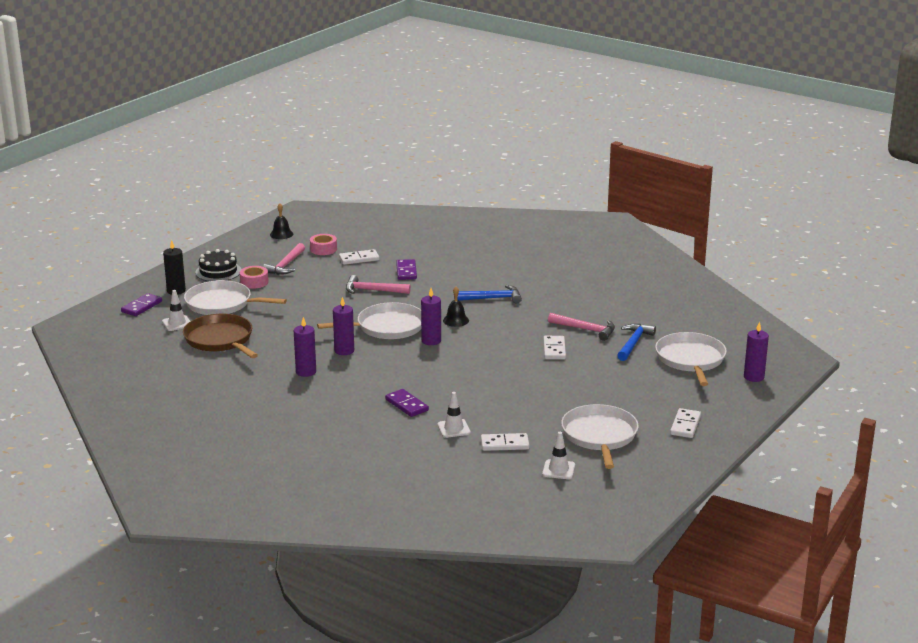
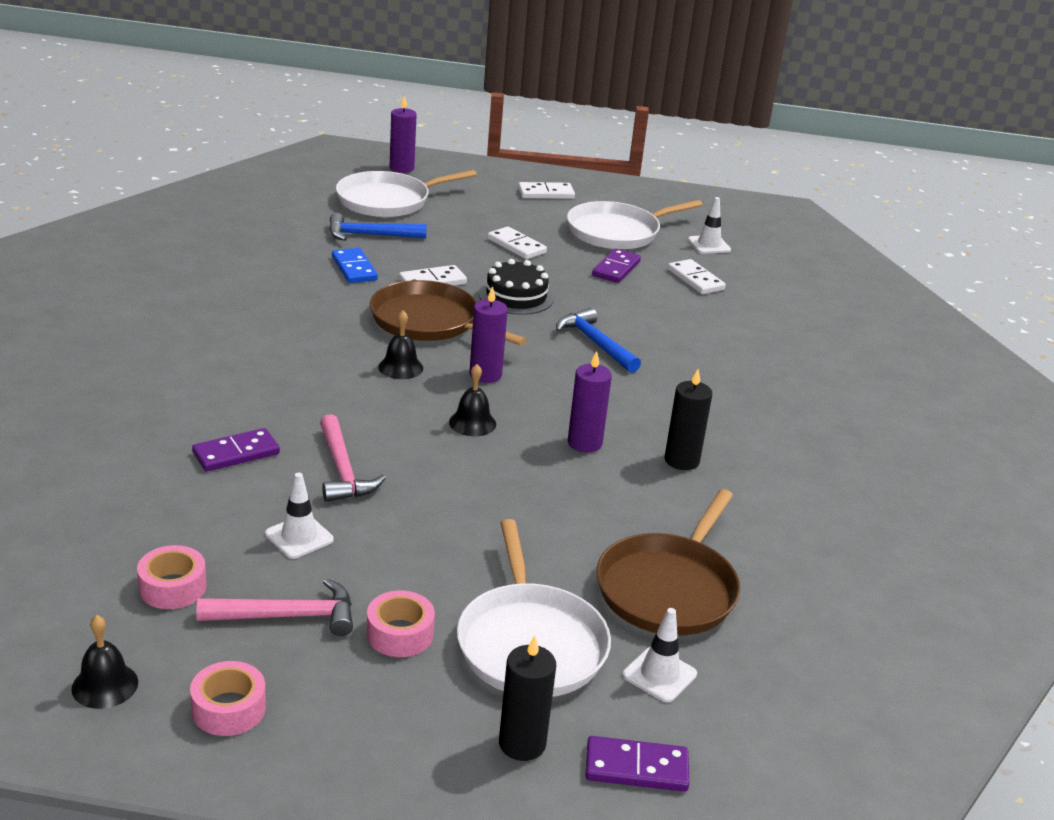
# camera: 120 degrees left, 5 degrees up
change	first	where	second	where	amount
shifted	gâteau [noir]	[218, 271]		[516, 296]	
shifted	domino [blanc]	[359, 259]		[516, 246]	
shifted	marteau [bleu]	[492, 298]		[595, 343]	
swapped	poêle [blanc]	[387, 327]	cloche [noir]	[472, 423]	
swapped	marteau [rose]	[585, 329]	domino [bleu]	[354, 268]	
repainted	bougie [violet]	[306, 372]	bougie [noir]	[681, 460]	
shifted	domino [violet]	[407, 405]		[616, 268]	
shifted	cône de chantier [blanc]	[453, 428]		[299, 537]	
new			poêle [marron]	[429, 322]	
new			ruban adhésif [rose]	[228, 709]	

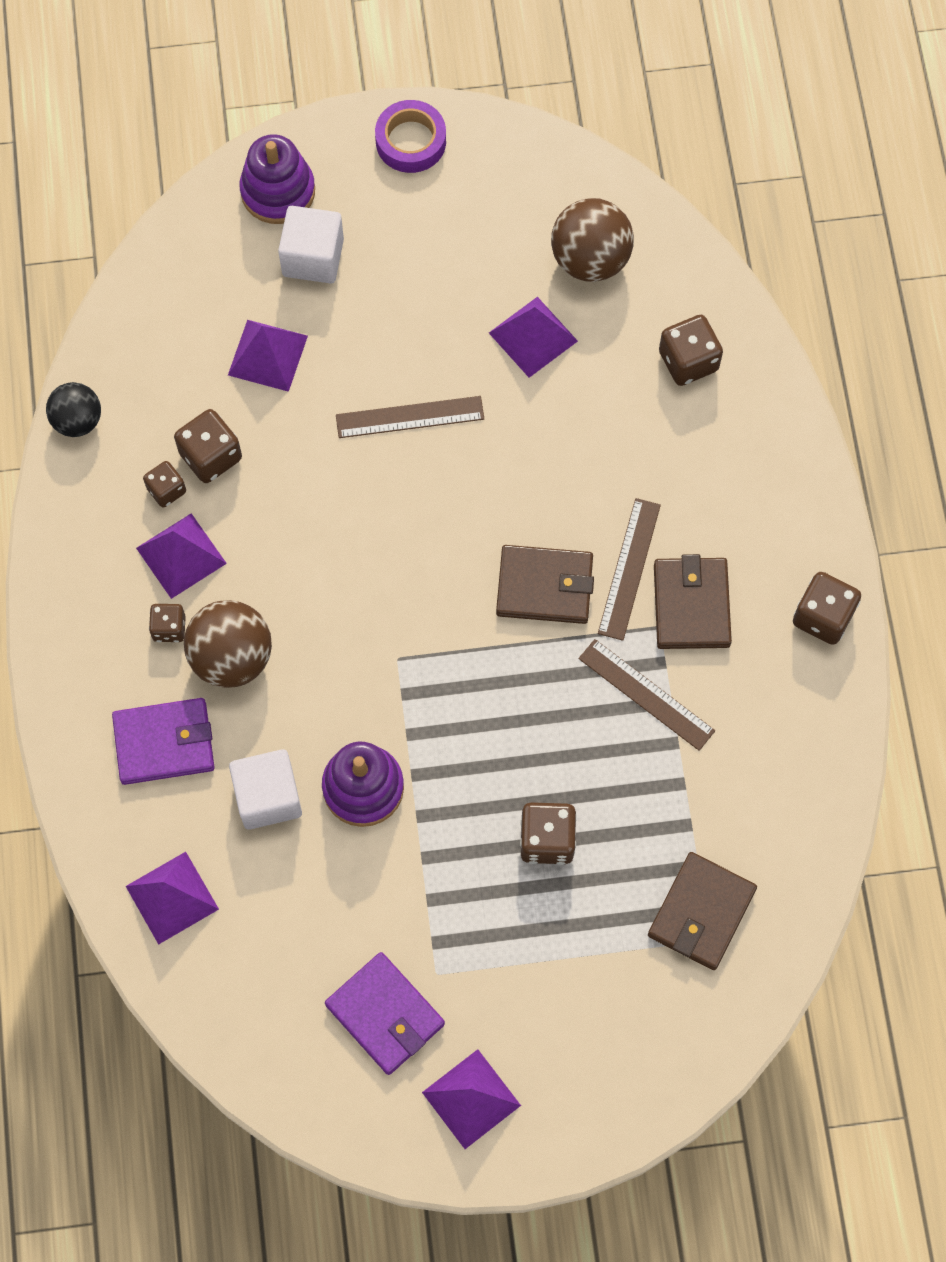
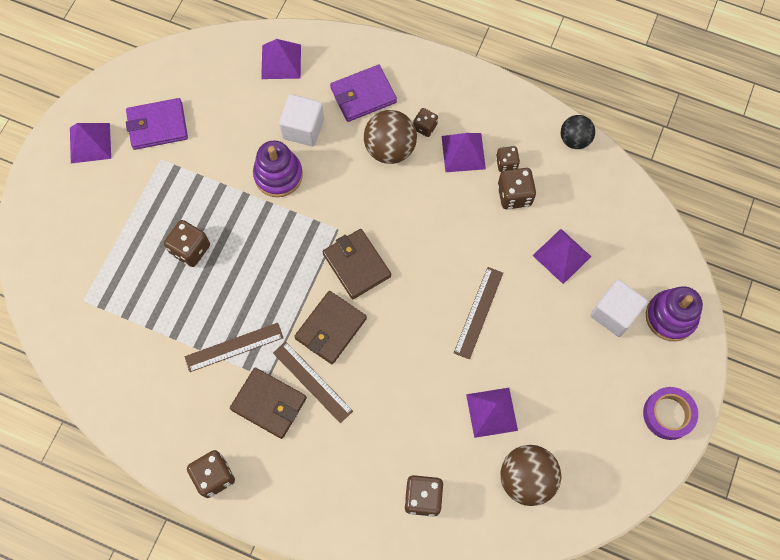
# camera: 120 degrees right, 0 degrees up
change	first	where	second	where	amount
rotated	portefeuille [violet]	[164, 743]		[363, 95]	45 degrees clockwise
shifted	portefeuille [marron]	[701, 912]		[356, 265]	

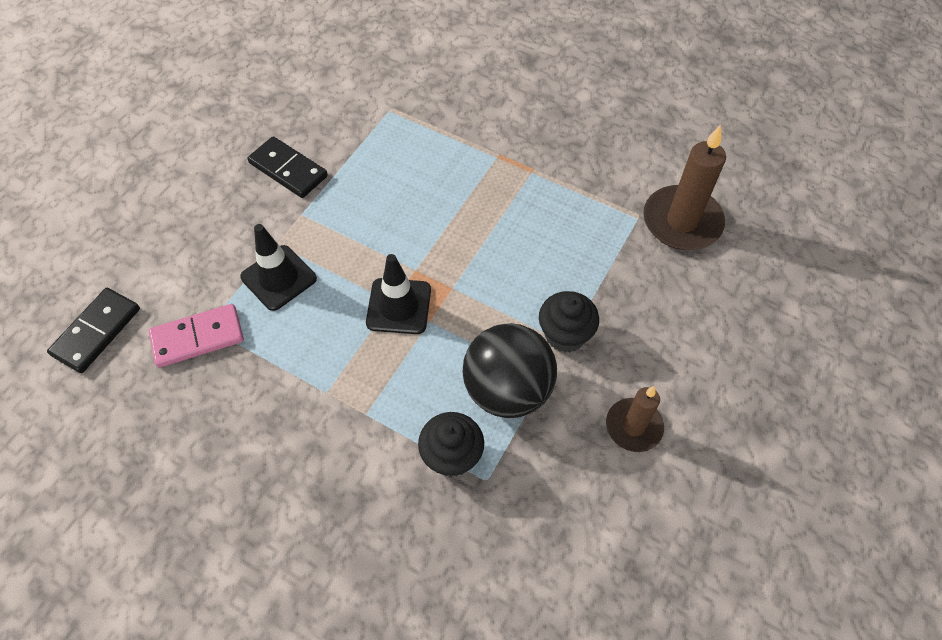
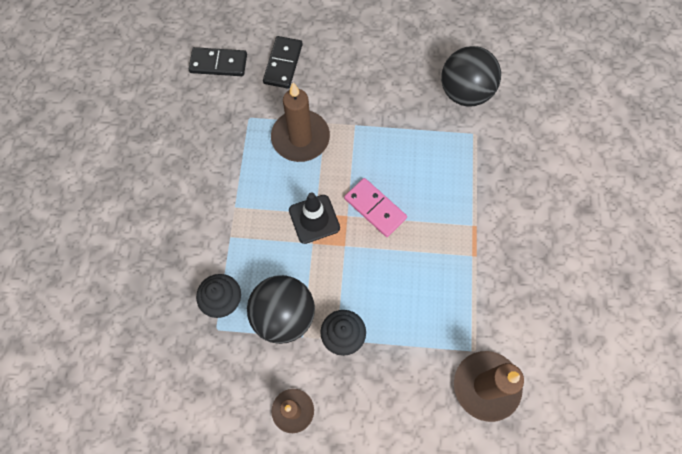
# camera: 65 degrees right, 10 degrees up
change	first	where	second	where	amount
shifted	domino [noir]	[288, 169]		[283, 64]	
swapped	cône de chantier [noir]	[279, 278]	bougie [marron]	[300, 138]	
shifted	domino [rose]	[198, 338]		[375, 208]	
new			balle [noir]	[465, 92]	

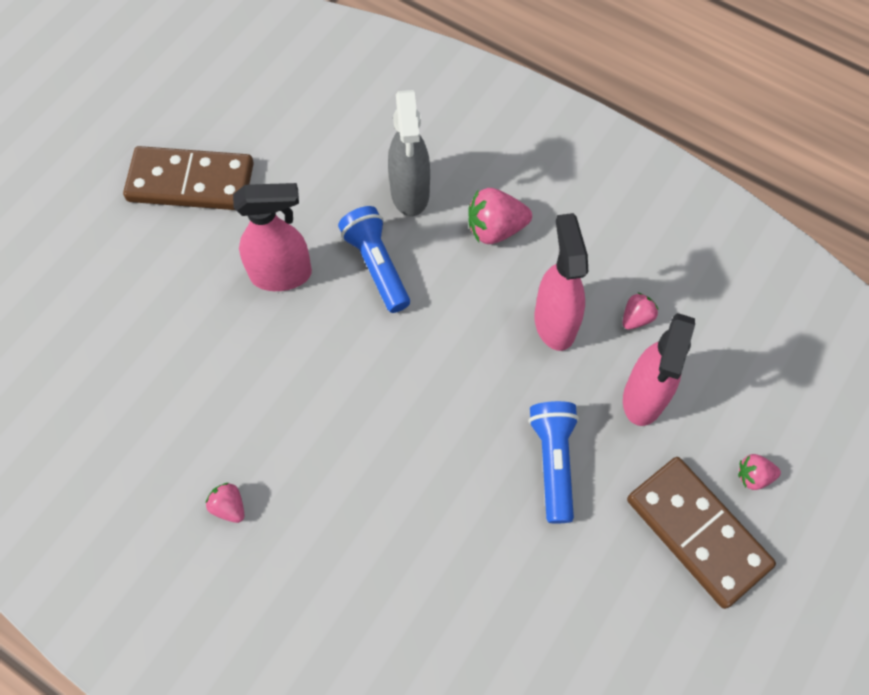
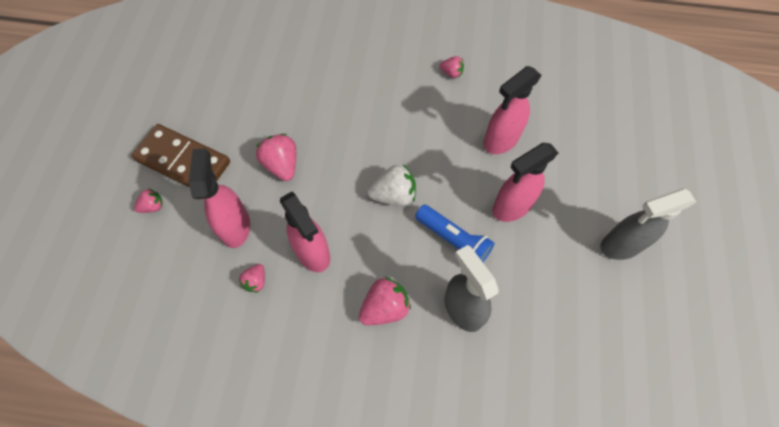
# camera: 155 degrees right, 0 degrees up
change	first	where	second	where	amount
swapped	domino [marron]	[191, 182]	vaporisateur [gris]	[620, 245]	
swapped	lampe de poche [bleu]	[553, 462]	fraise [rose]	[282, 165]	
new			vaporisateur [rose]	[500, 141]	
new			fraise [blanc]	[394, 195]	

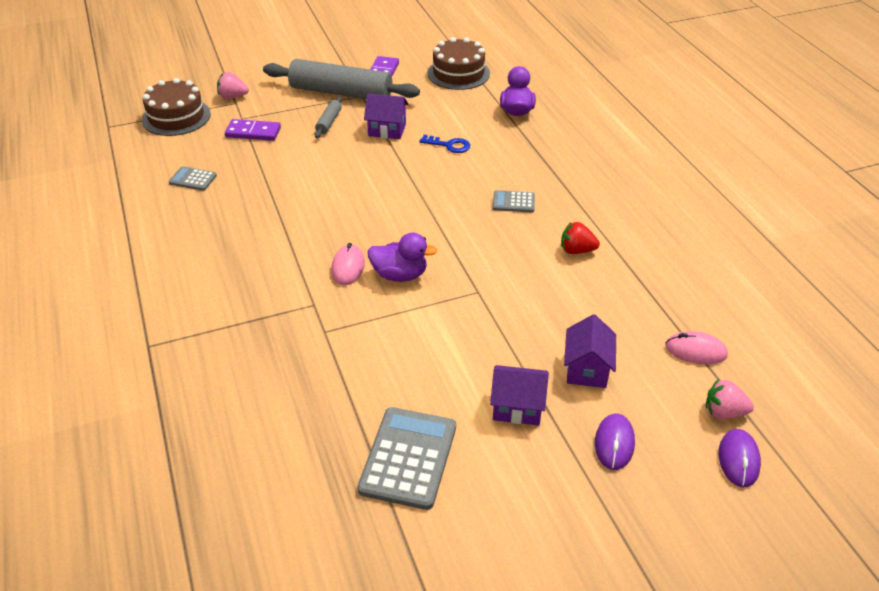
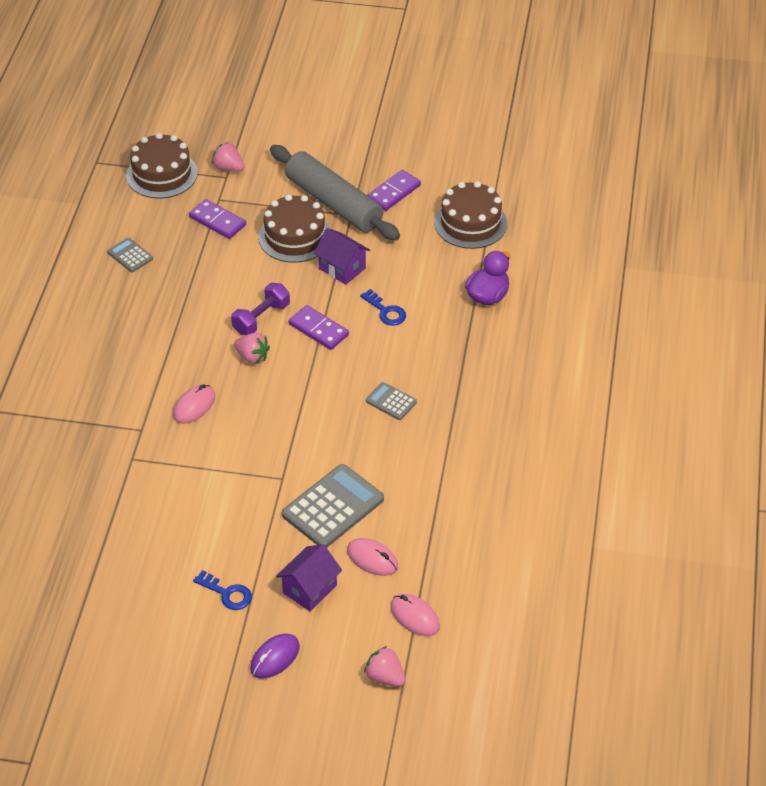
# camera: 30 degrees right, 5 degrees up
change	first	where	second	where	amount
swapped	rouleau à pâtisserie [gris]	[329, 122]	gâteau [marron]	[295, 236]	
gone	fraise [rouge]	[577, 250]			
gone	canard [violet]	[400, 275]			
swapped	maison [violet]	[517, 407]	clé [bleu]	[227, 593]	
shifted	calculatrice [gris]	[408, 458]		[333, 507]	
gone	souris [violet]	[738, 460]			
new			haltère [violet]	[261, 318]	
new			domino [violet]	[318, 330]	
new			fraise [rose]	[252, 357]	
new			souris [rose]	[372, 559]	

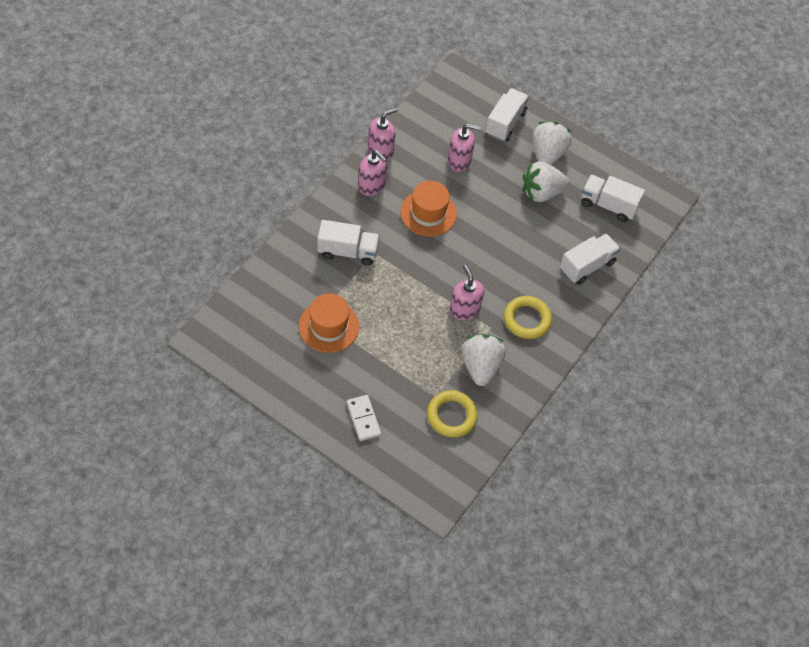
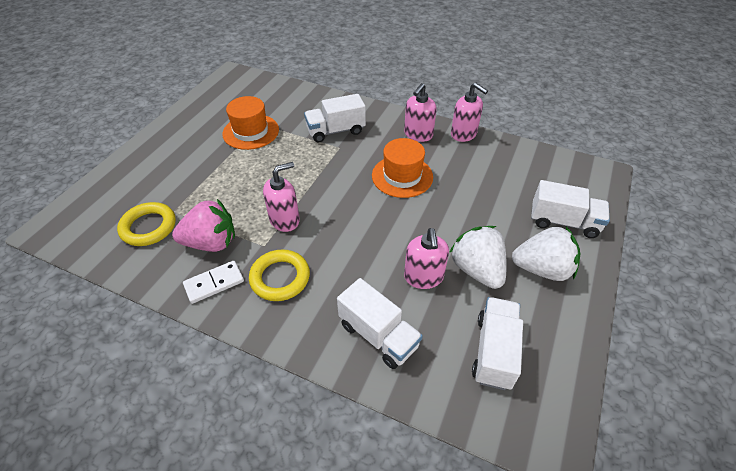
# camera: 85 degrees right, 10 degrees down
change	first	where	second	where	amount
shifted	distributeur de savon [rose]	[459, 161]		[423, 277]	
rotated	camion [blanc]	[348, 251]		[336, 131]	75 degrees clockwise
repainted	fraise [blanc]	[480, 366]	fraise [rose]	[211, 243]	
shifted	domino [blanc]	[363, 419]		[214, 283]	

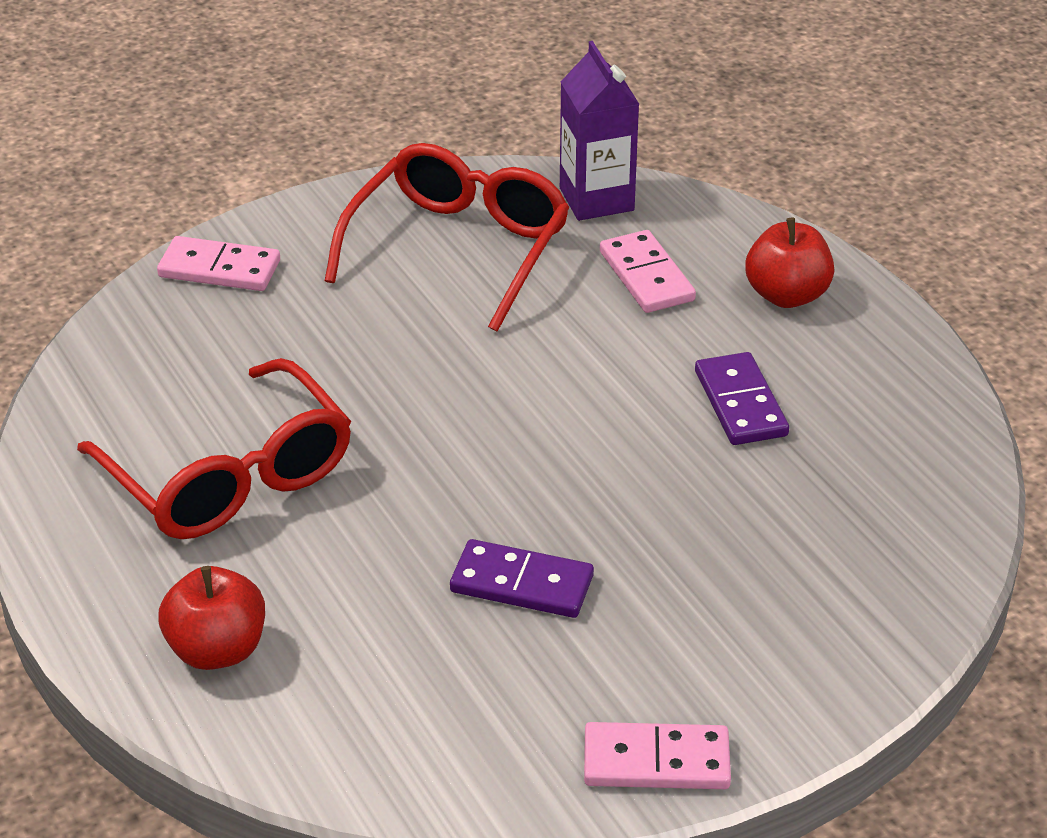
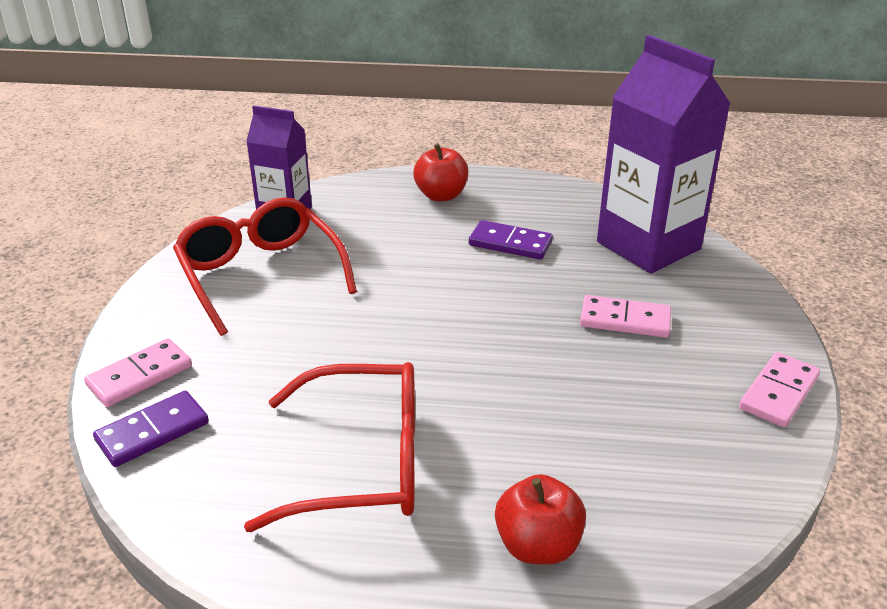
# camera: 55 degrees left, 5 degrees down
change	first	where	second	where	amount
shifted	domino [rose]	[647, 276]		[625, 320]	
shifted	domino [violet]	[522, 583]		[152, 432]	
new			brique de lait [violet]	[648, 245]	

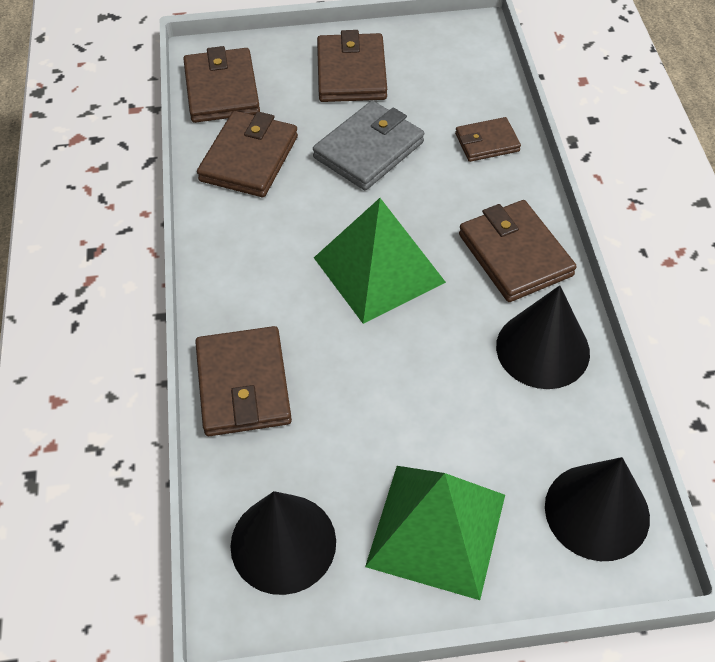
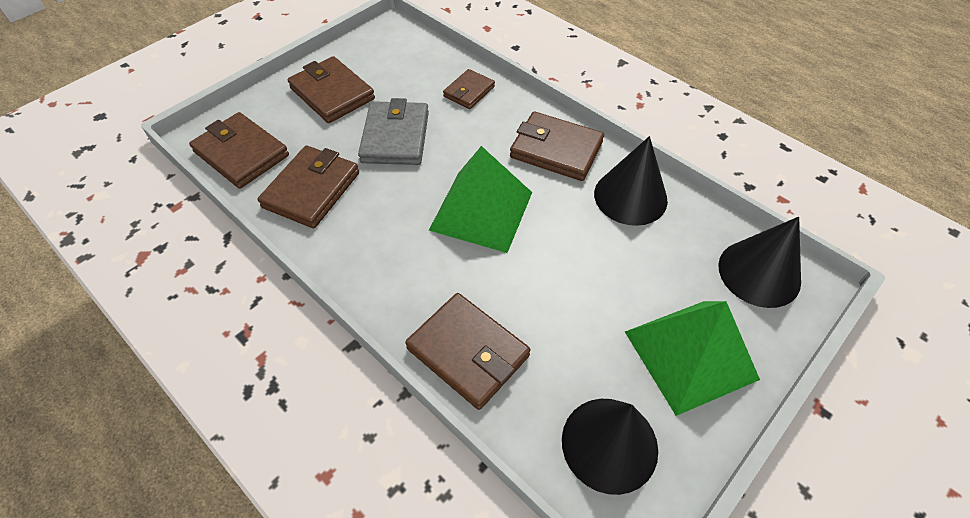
# camera: 40 degrees left, 0 degrees up
change	first	where	second	where	amount
rotated	portefeuille [marron]	[249, 158]		[312, 190]	45 degrees clockwise

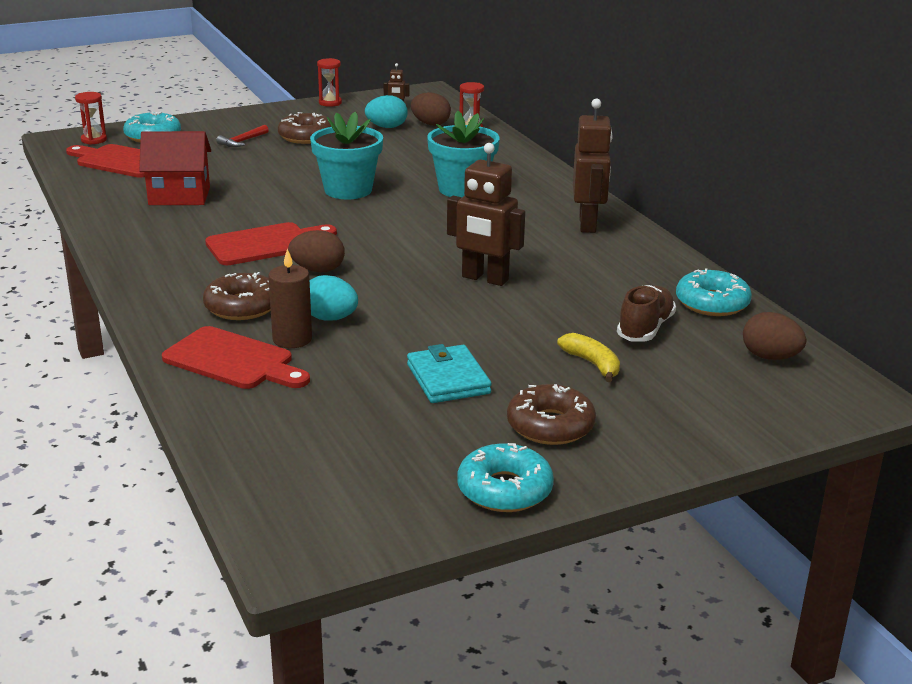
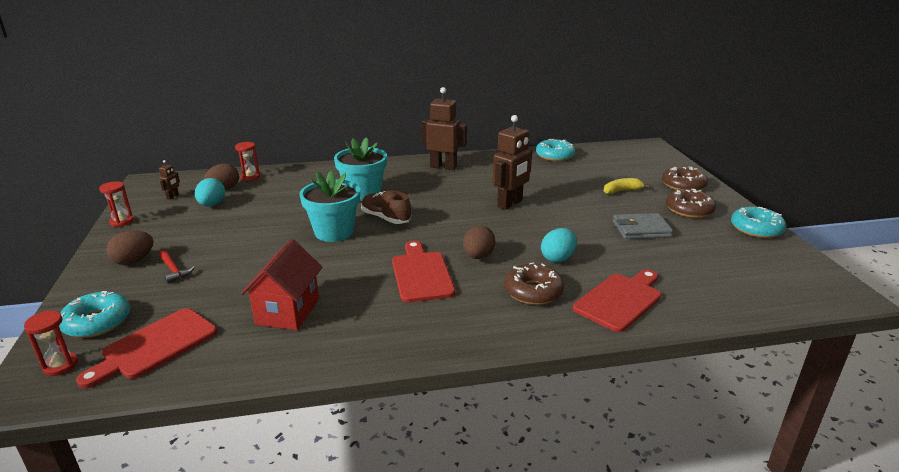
# camera: 75 degrees left, 0 degrees up
change	first	where	second	where	amount
shifted	beignet [marron]	[306, 136]		[683, 185]	
gone	bougie [marron]	[292, 339]			
shifted	chaussure [marron]	[645, 329]		[386, 218]	
shifted	œuf [marron]	[770, 357]		[134, 261]	
repainted	portefeuille [turquoise]	[448, 379]	portefeuille [gris]	[641, 229]	

